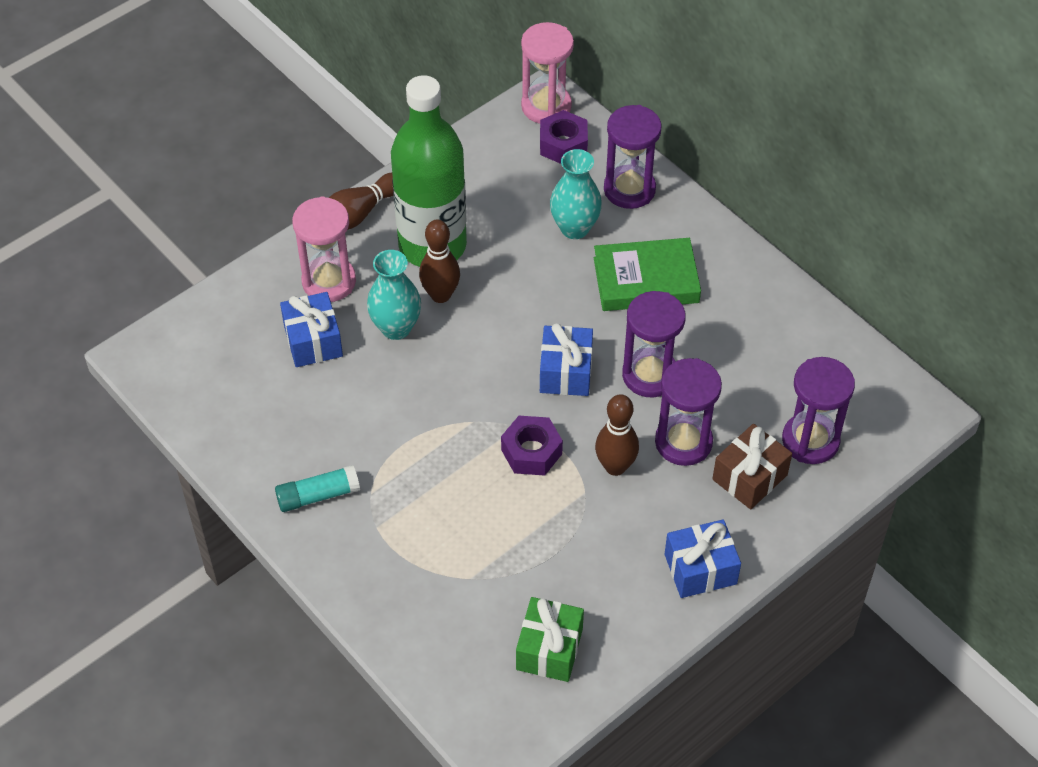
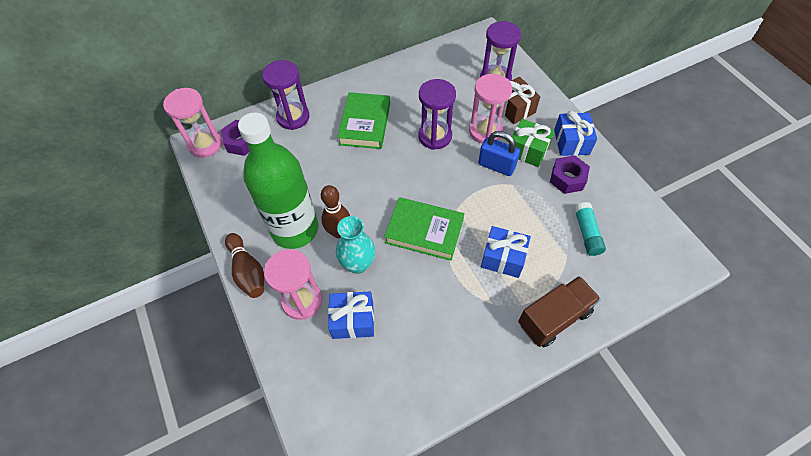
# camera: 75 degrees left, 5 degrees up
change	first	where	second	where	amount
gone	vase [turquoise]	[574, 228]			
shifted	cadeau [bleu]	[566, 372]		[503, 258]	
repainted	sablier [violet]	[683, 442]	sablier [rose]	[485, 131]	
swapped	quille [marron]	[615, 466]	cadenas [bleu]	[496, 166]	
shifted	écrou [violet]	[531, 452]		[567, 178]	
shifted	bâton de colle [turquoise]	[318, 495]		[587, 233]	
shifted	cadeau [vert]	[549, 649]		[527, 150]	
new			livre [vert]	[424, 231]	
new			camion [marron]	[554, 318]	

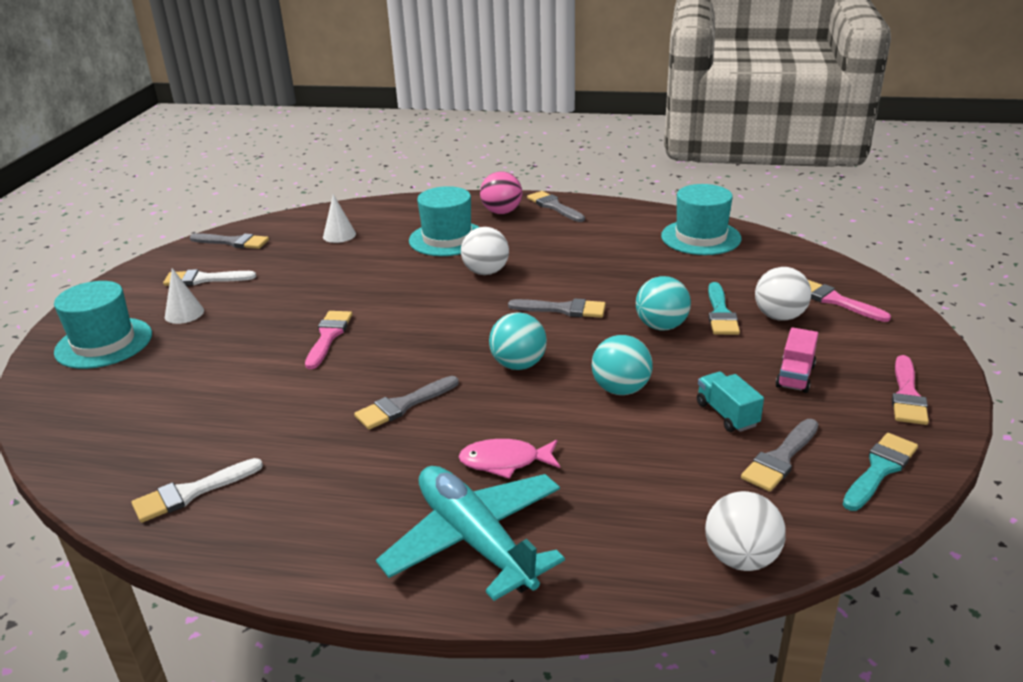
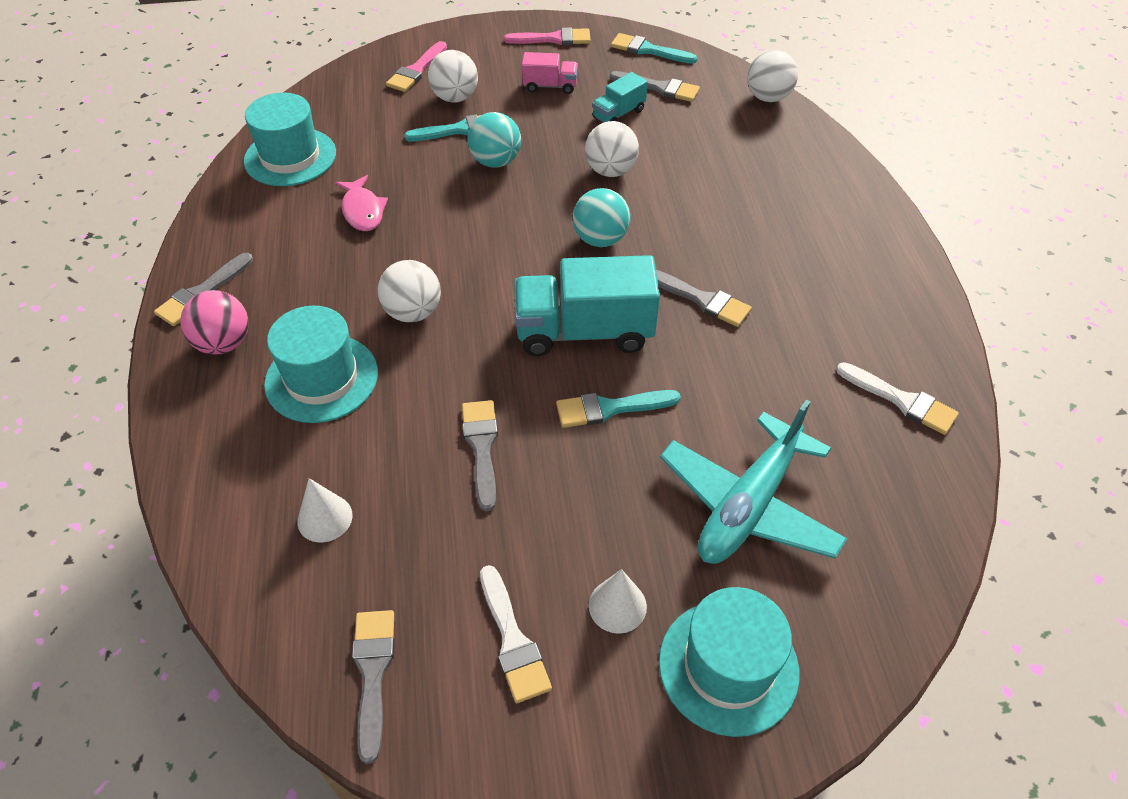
# camera: 110 degrees left, 20 degrees up
change	first	where	second	where	amount
shifted	pinceau [gris]	[563, 309]		[481, 447]	
repainted	pinceau [rose]	[328, 336]	pinceau [turquoise]	[610, 408]	
repainted	balle [turquoise]	[621, 389]	balle [blanc]	[610, 171]	
shifted	poisson [rose]	[505, 462]		[363, 211]	
shifted	avion [turquoise]	[475, 540]		[749, 505]	
new			camion [turquoise]	[584, 332]	

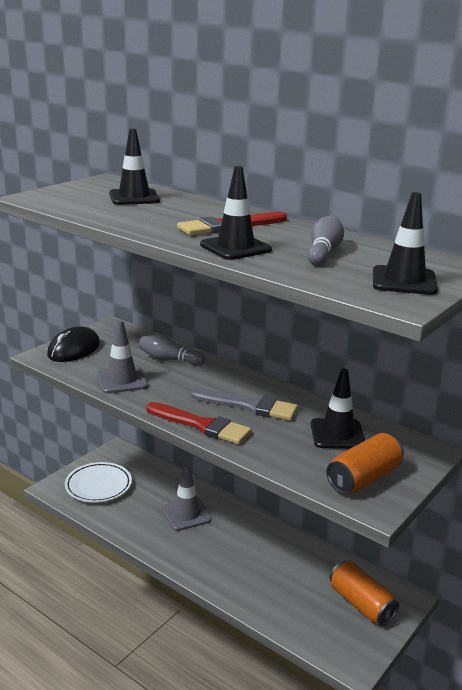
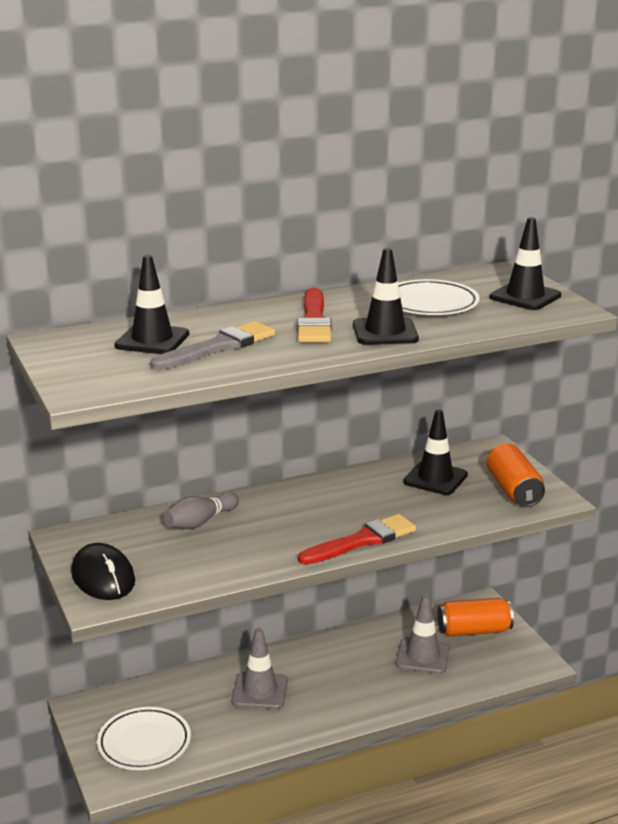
# camera: 60 degrees left, 0 degrees up
change	first	where	second	where	amount
swapped	quille [gris]	[324, 252]	assiette [blanc]	[430, 304]	
shifted	cône de chantier [gris]	[121, 380]		[422, 656]	
shifted	pinceau [gris]	[249, 406]		[218, 347]	

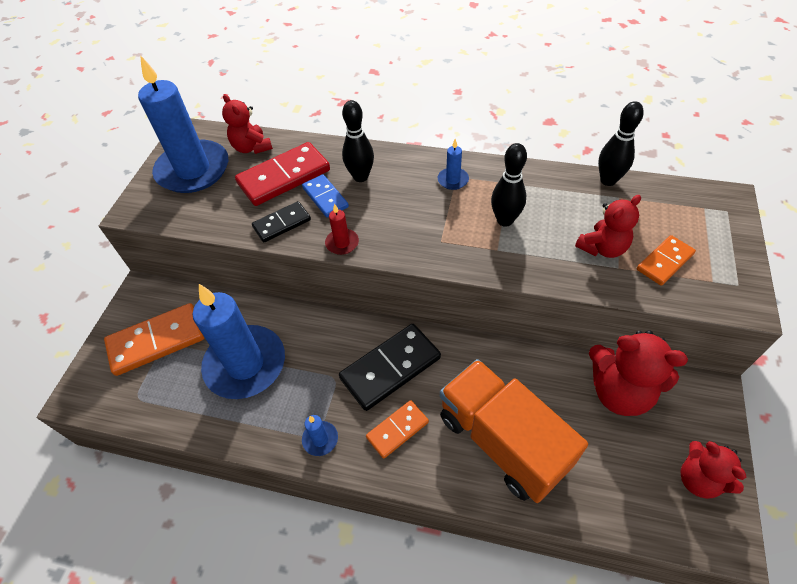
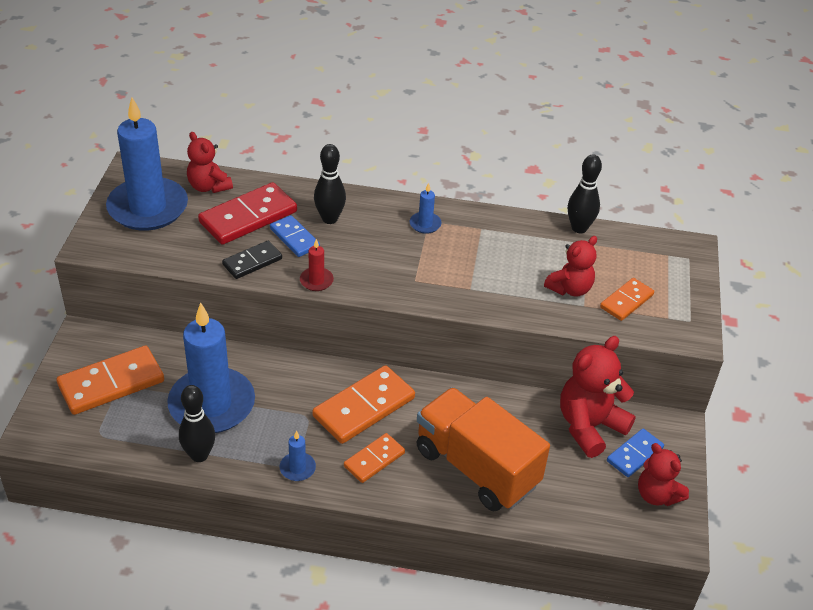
# camera: 10 degrees left, 10 degrees down
change	first	where	second	where	amount
shifted	quille [noir]	[505, 220]		[199, 455]	
repainted	domino [noir]	[390, 368]	domino [orange]	[364, 407]	
rotated	ours en peluche [rouge]	[619, 391]		[589, 426]	120 degrees clockwise
new			domino [bleu]	[634, 454]	

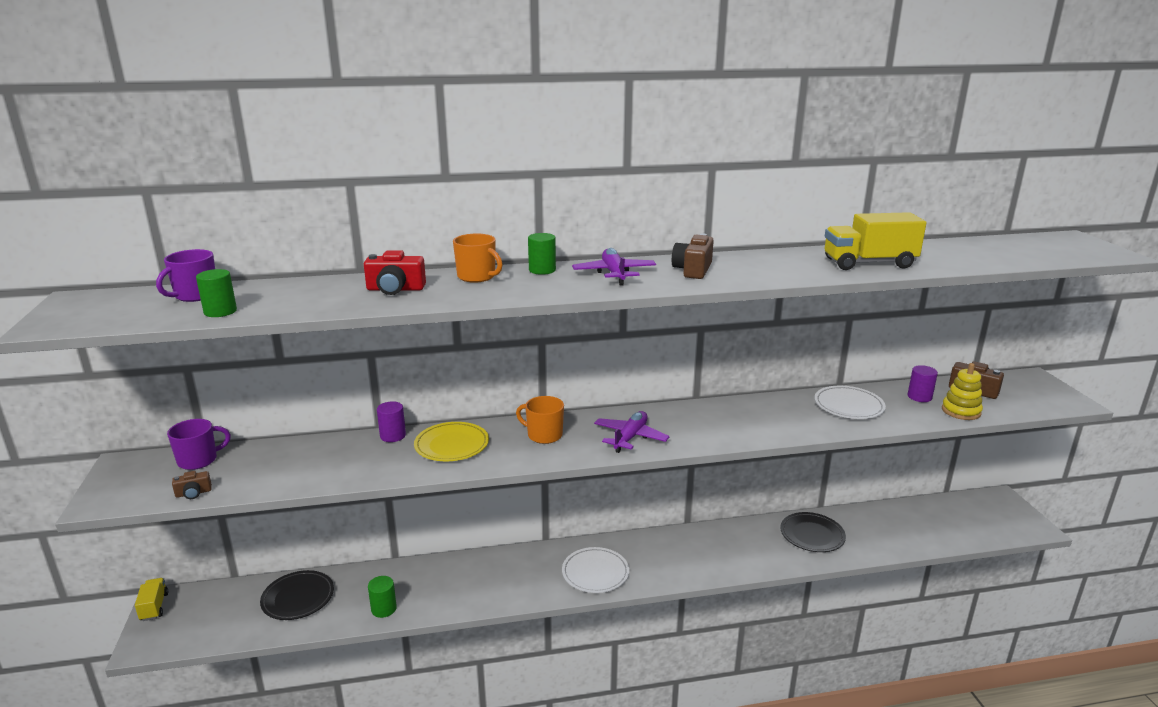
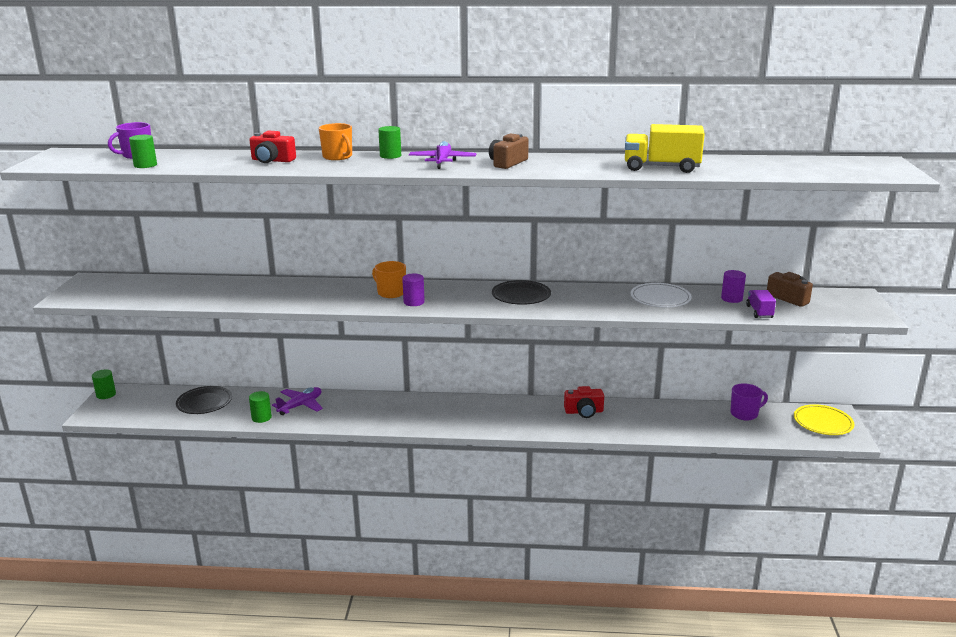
# camera: 15 degrees right, 0 degrees up
change	first	where	second	where	amount
swapped	jouet à empiler [jaune]	[961, 411]	camion [violet]	[759, 312]	
shifted	cylindre [violet]	[393, 436]		[414, 302]	
shifted	avion [violet]	[630, 437]		[301, 405]	
shifted	tasse [violet]	[198, 460]		[744, 414]	
shifted	assiette [jaune]	[452, 445]		[823, 423]	
gone	appareil photo [marron]	[193, 493]			
shifted	assiette [noir]	[812, 535]		[521, 295]	
gone	assiette [blanc]	[595, 573]			
swapped	camion [jaune]	[154, 607]	cylindre [vert]	[106, 394]	
new			appareil photo [rouge]	[584, 412]	

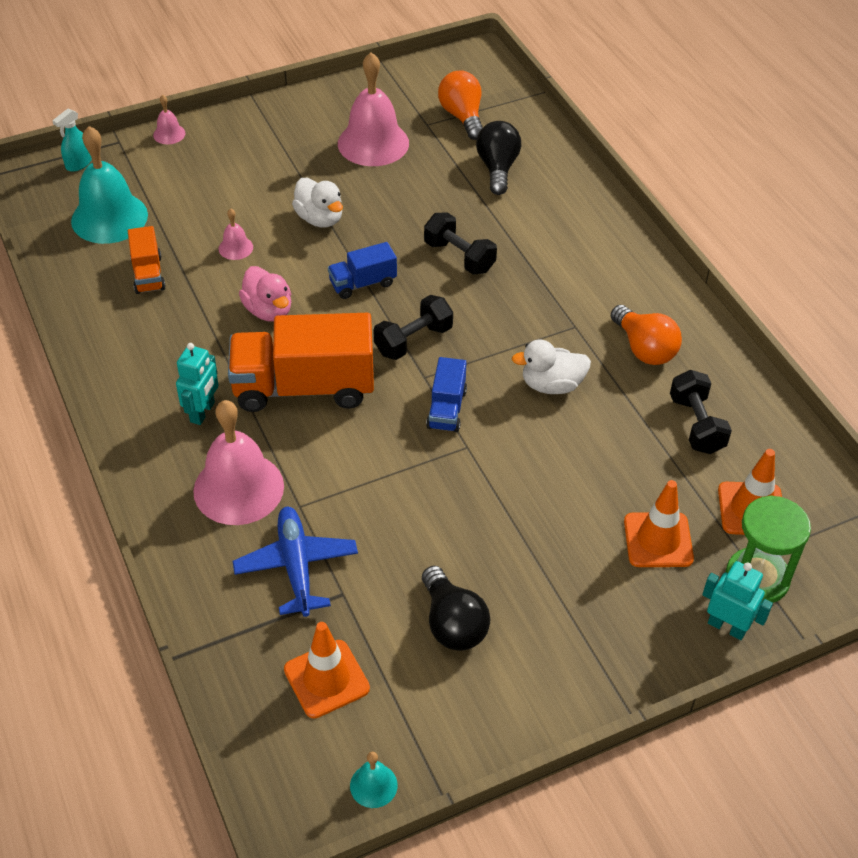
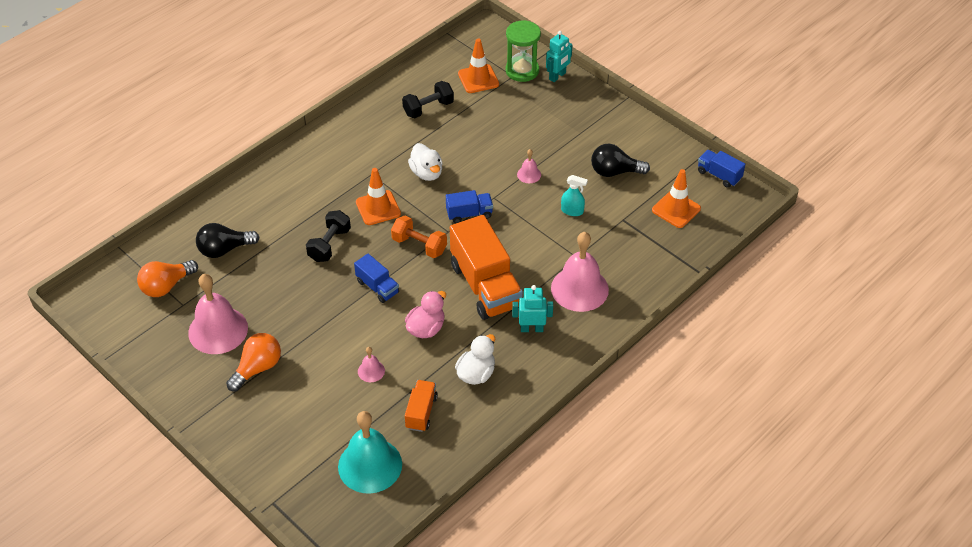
# camera: 110 degrees left, 0 degrees up
change	first	where	second	where	amount
shifted	cloche [rose]	[169, 134]		[529, 174]	
shifted	vaporisateur [turquoise]	[78, 164]		[572, 211]	
shifted	canard [blanc]	[320, 219]		[476, 373]	
rotated	camion [orange]	[148, 274]		[421, 412]	45 degrees counterclockwise
repainted	haltère [noir]	[413, 340]	haltère [orange]	[419, 245]	
shifted	ampoule [orange]	[644, 348]		[257, 368]	
shifted	cône de chantier [orange]	[658, 540]		[378, 208]	
gone	avion [bleu]	[296, 566]			
rotated	robot [turquoise]	[727, 627]		[557, 76]	150 degrees counterclockwise
rotated	ampoule [noir]	[452, 623]		[614, 172]	135 degrees counterclockwise
swapped	cloche [turquoise]	[373, 785]	camion [bleu]	[719, 175]	

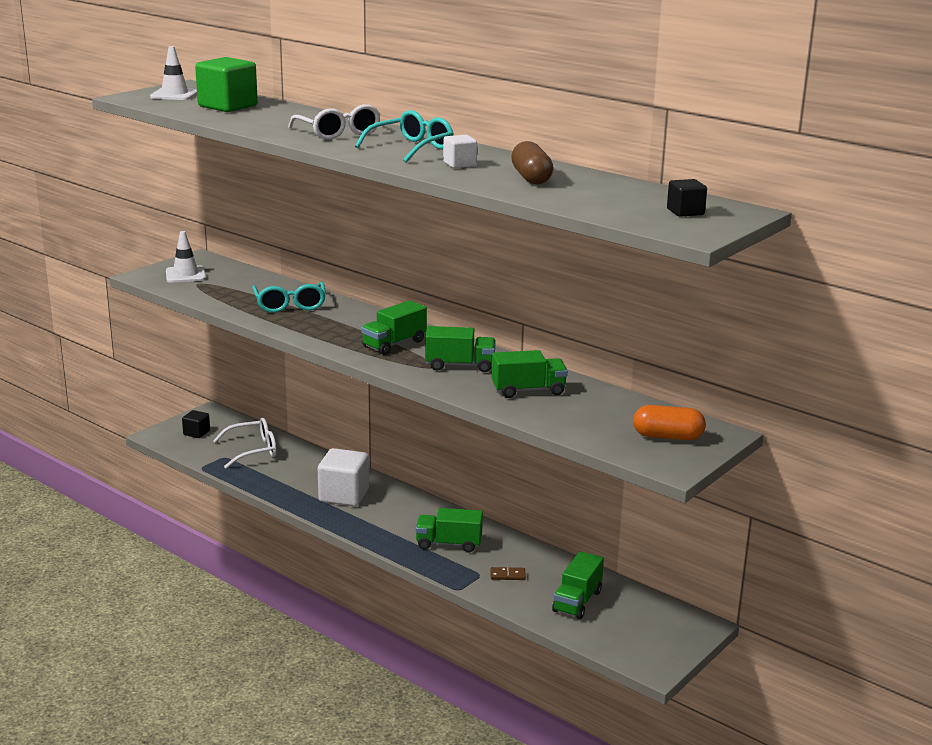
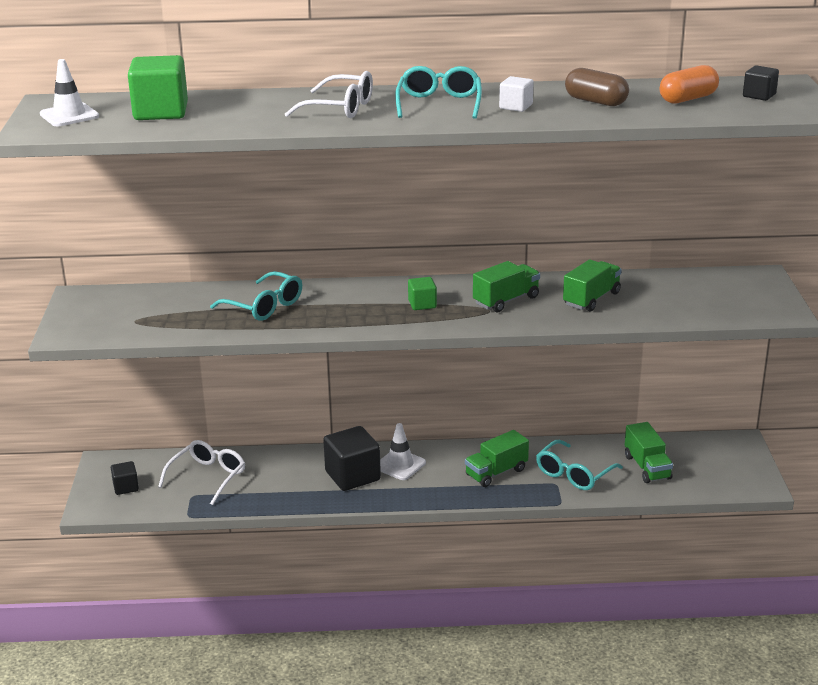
# camera: 40 degrees left, 5 degrees up
change	first	where	second	where	amount
shifted	cône de chantier [blanc]	[185, 275]		[400, 465]	
swapped	camion [vert]	[394, 344]	cube [vert]	[422, 304]	
shifted	gélule [orange]	[667, 437]		[688, 99]	
repainted	cube [blanc]	[344, 495]	cube [noir]	[352, 476]	
swapped	domino [marron]	[507, 575]	lunettes [turquoise]	[574, 474]	

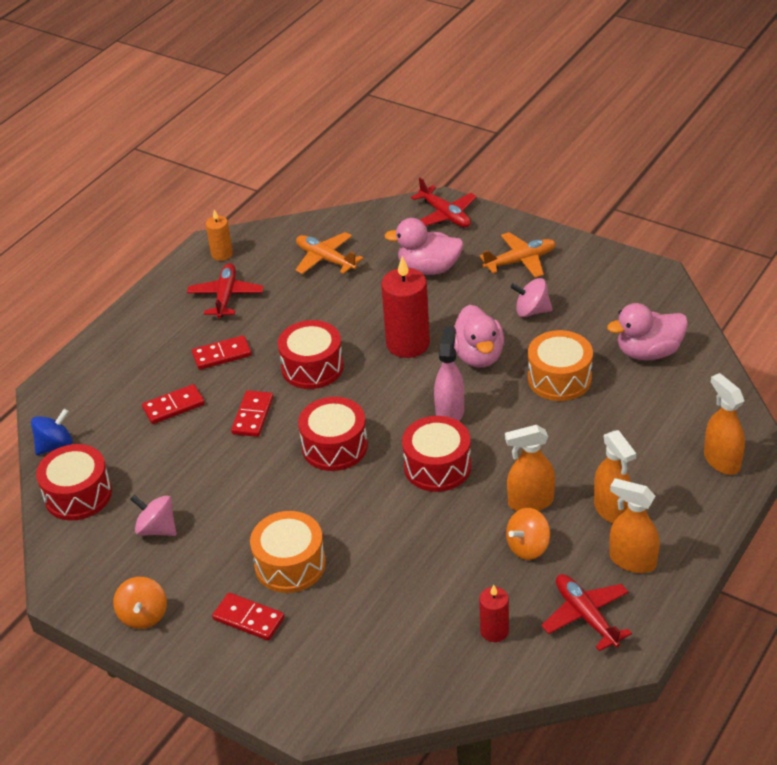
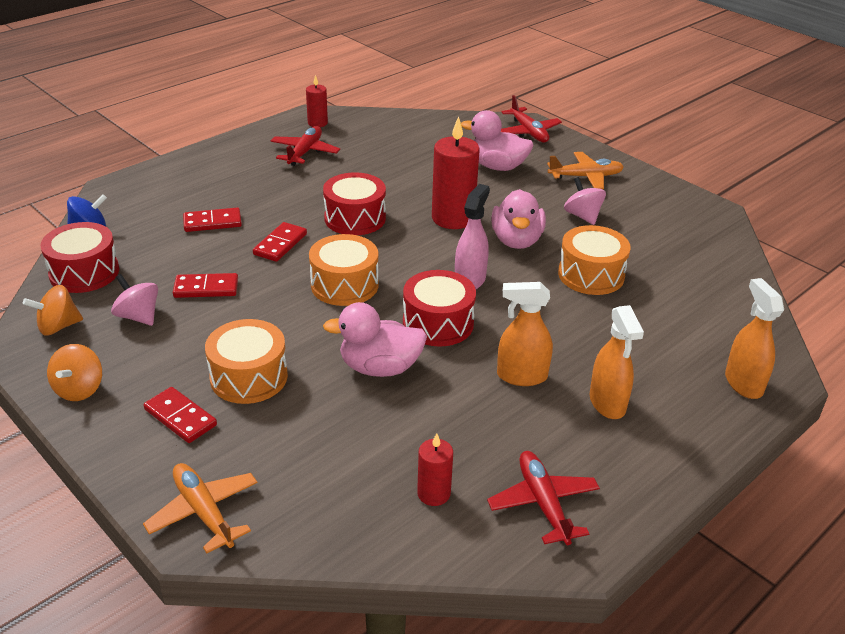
# camera: 10 degrees right, 5 degrees down
change	first	where	second	where	amount
repainted	bougie [orange]	[222, 254]	bougie [rouge]	[317, 123]	
shifted	avion [orange]	[325, 259]		[203, 512]	
rotated	toupie [rose]	[531, 311]		[582, 216]	45 degrees clockwise
shifted	canard [rose]	[648, 352]		[380, 367]	
shifted	domino [rouge]	[222, 355]		[206, 288]	
repainted	tambour [rouge]	[334, 446]	tambour [orange]	[344, 285]	
gone	vaporisateur [orange]	[632, 561]			
shifted	toupie [orange]	[528, 547]		[58, 327]	

